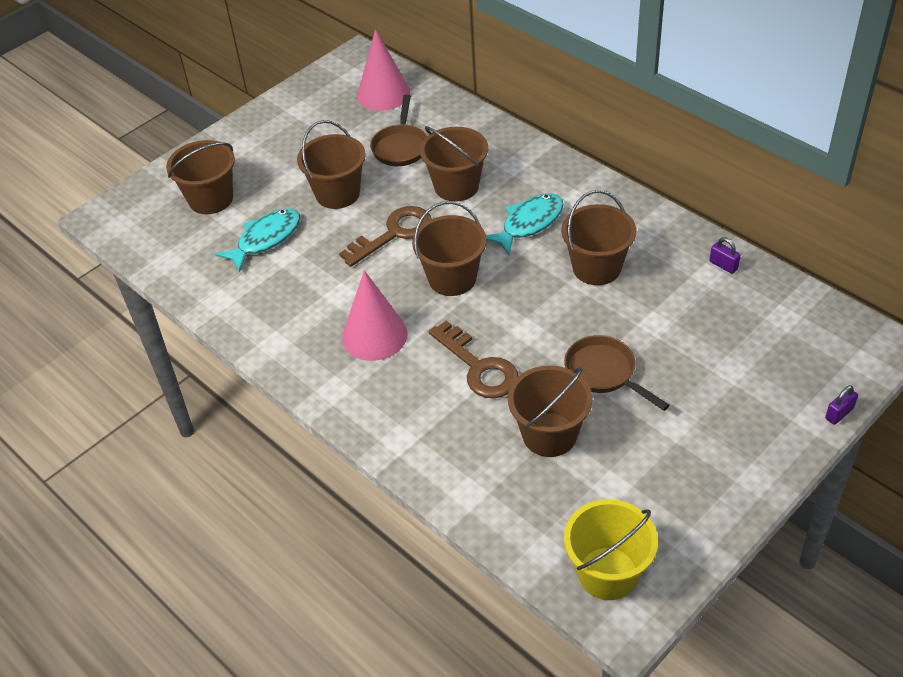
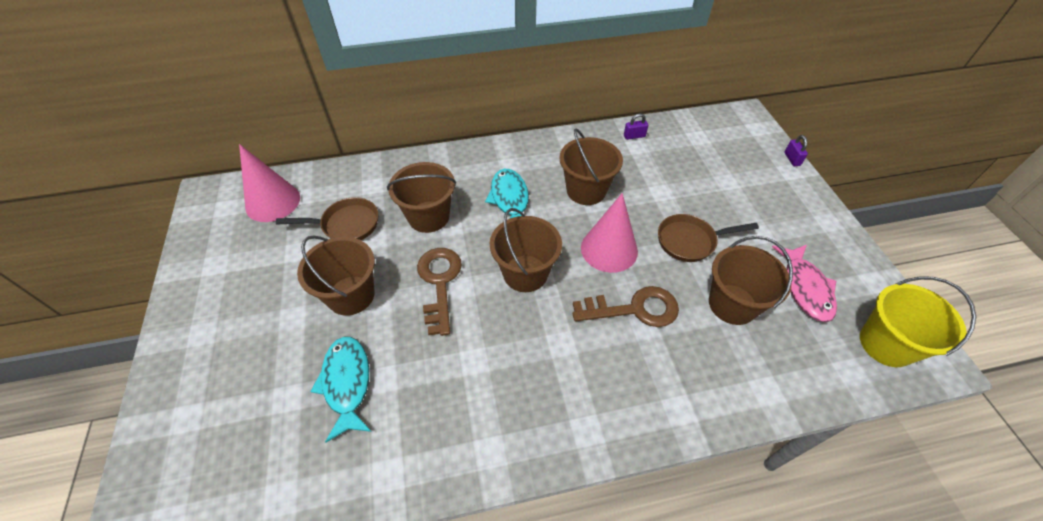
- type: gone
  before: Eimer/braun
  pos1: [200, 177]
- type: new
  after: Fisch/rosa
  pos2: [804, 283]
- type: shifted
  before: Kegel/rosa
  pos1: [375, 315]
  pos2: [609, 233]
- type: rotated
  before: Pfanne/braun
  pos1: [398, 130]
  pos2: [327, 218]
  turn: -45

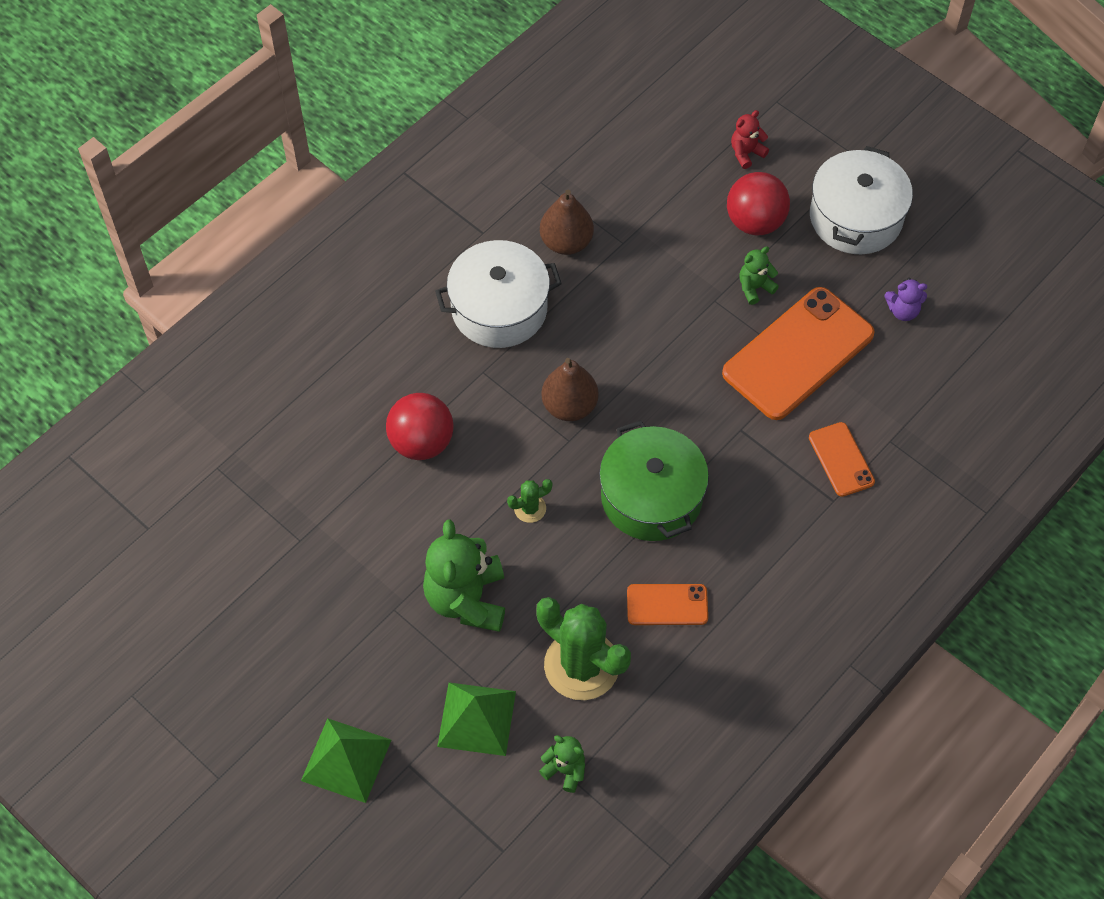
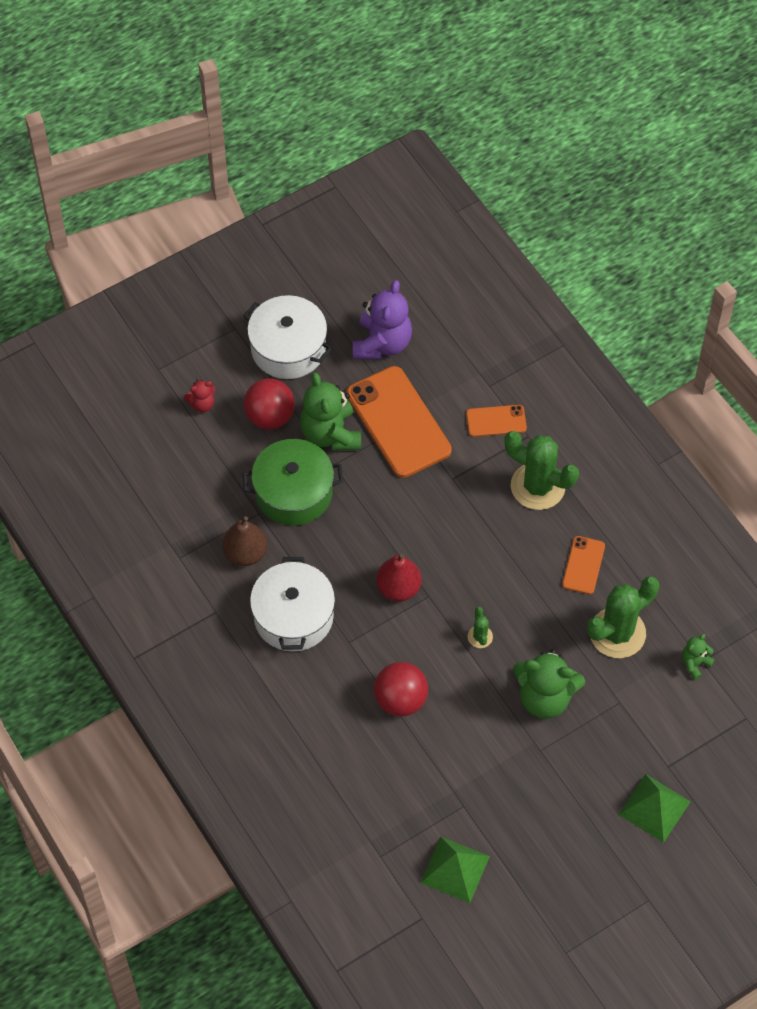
- type: new
  after: Kaktus/grün
  pos2: [541, 470]
- type: shifted
  before: Pyramide/grün
  pos1: [476, 719]
  pos2: [455, 869]
- type: shifted
  before: Kochtopf/grün
  pos1: [654, 480]
  pos2: [292, 482]
- type: repainted
  before: Birne/braun
  after: Birne/rot
  pos1: [570, 389]
  pos2: [399, 577]
- type: rotated
  before: Teddybär/rot
  pos1: [750, 139]
  pos2: [200, 396]
  turn: -90
- type: scaled
  before: Teddybär/grün
  pos1: [759, 275]
  pos2: [330, 411]
  scale: 2.03
- type: scaled
  before: Teddybär/lila
  pos1: [906, 299]
  pos2: [382, 319]
  scale: 2.03

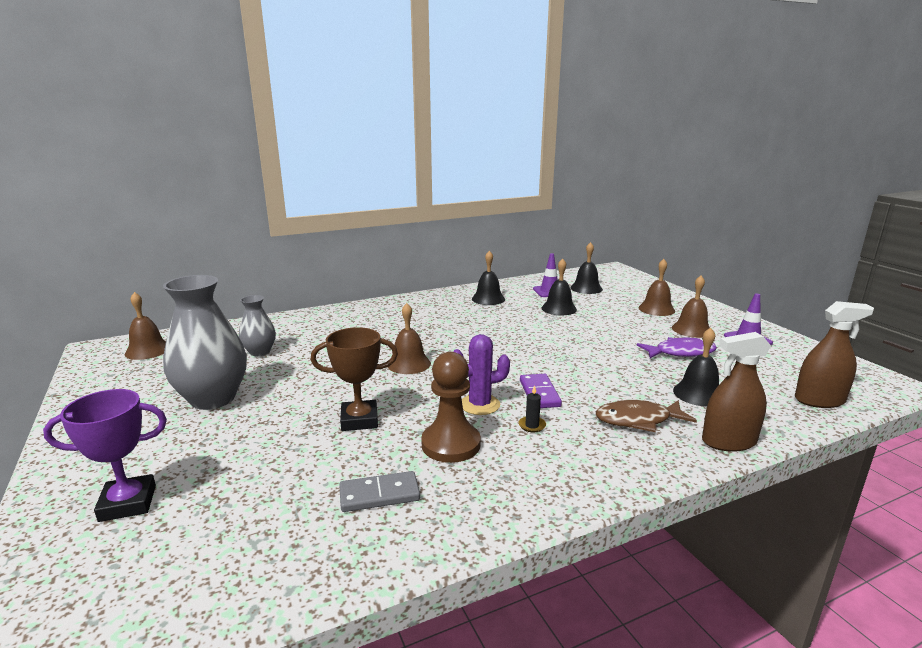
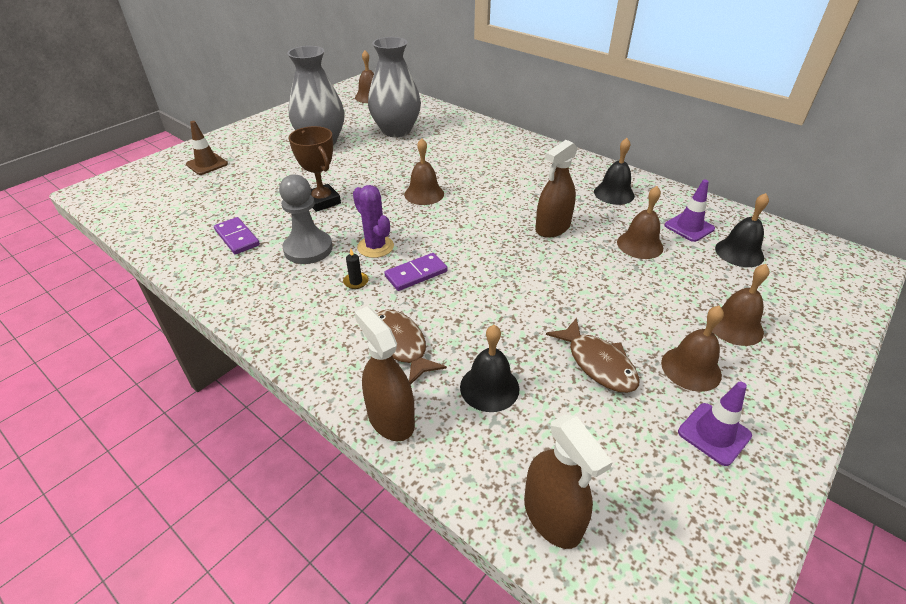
- type: new
  after: Sprühflasche/braun
  pos2: [556, 189]
- type: swapped
  before: Pokal/lila
  after: Leitkegel/braun
  pos1: [105, 455]
  pos2: [207, 148]
- type: repainted
  before: Dominostein/grau
  after: Dominostein/lila
  pos1: [379, 491]
  pos2: [237, 236]
- type: repainted
  before: Bauer/braun
  after: Bauer/grau
  pos1: [451, 407]
  pos2: [306, 219]
- type: repainted
  before: Glocke/schwarz
  after: Glocke/braun
  pos1: [559, 286]
  pos2: [640, 222]
- type: repainted
  before: Fisch/lila
  after: Fisch/braun
  pos1: [677, 347]
  pos2: [593, 355]
- type: scaled
  before: Vase/grau
  pos1: [257, 325]
  pos2: [394, 87]
  scale: 1.83

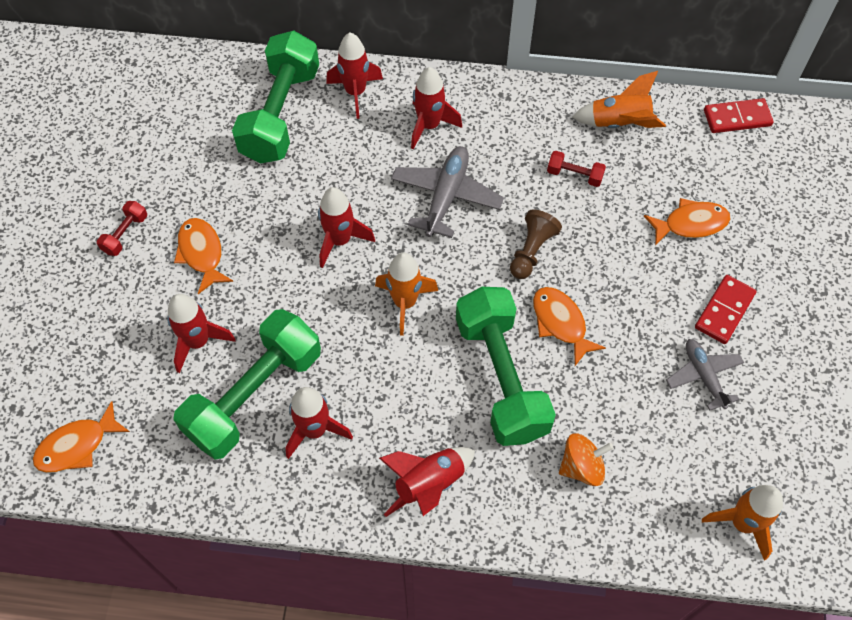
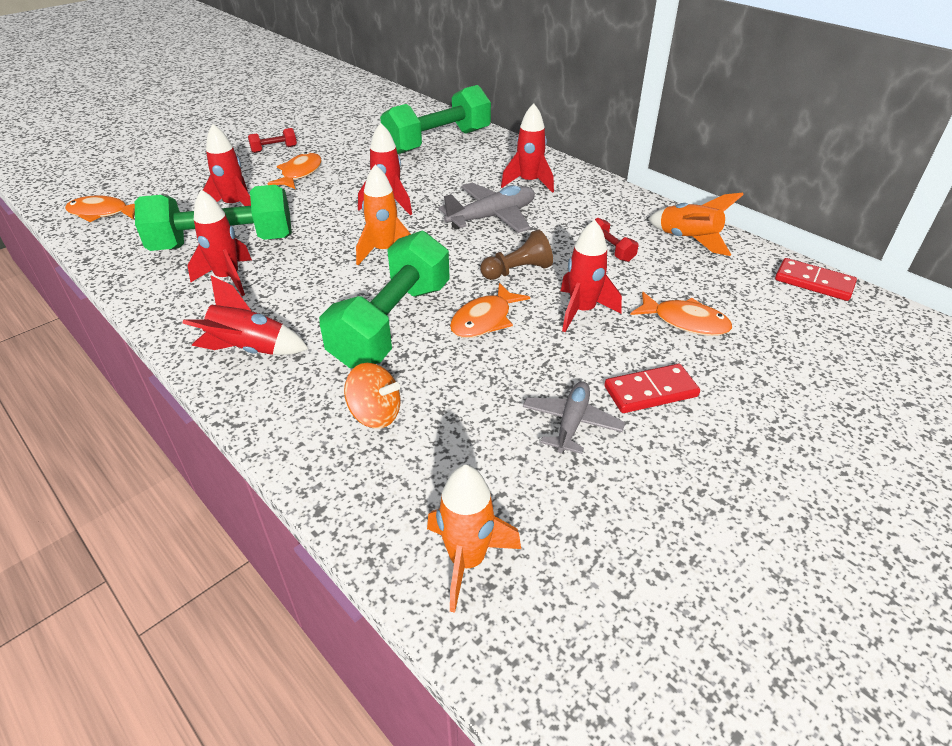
- type: shifted
  before: Rakete/rot
  pos1: [354, 76]
  pos2: [591, 276]
- type: rotated
  before: Fisch/orange
  pos1: [569, 326]
  pos2: [490, 310]
  turn: -150

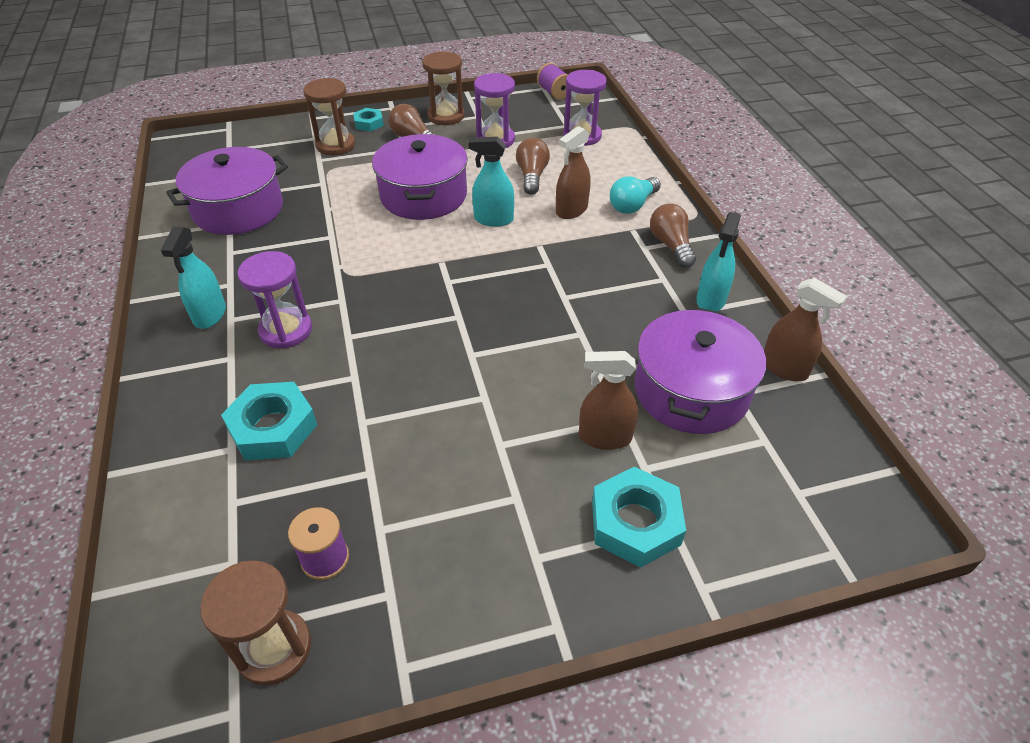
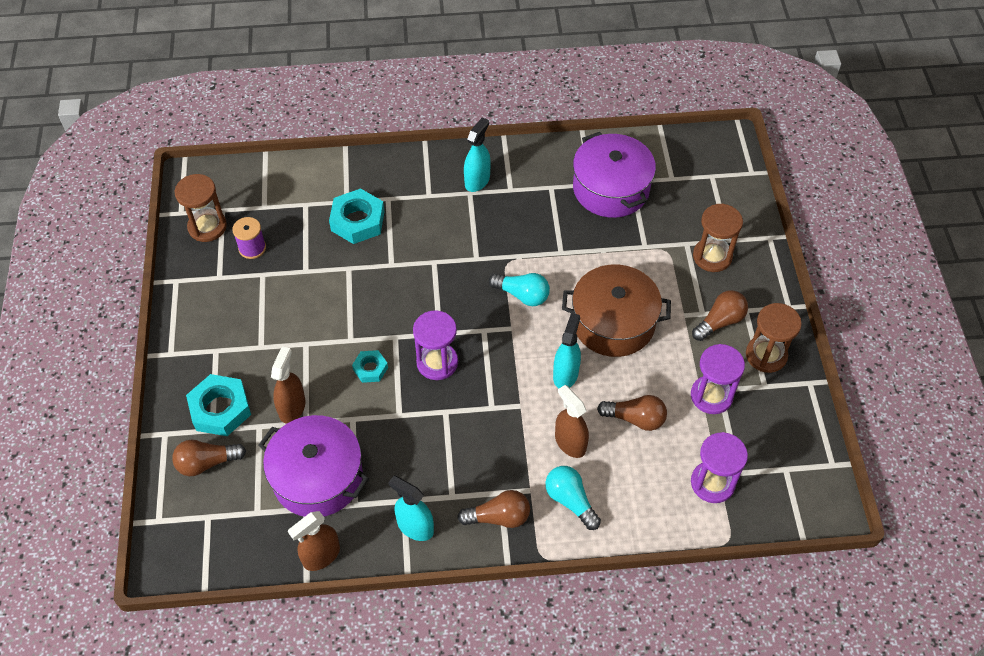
- type: gone
  before: Garnrolle/lila
  pos1: [552, 81]
- type: new
  after: Glühbirne/braun
  pos2: [209, 458]
- type: new
  after: Glühbirne/türkis
  pos2: [519, 289]
- type: shifted
  before: Sanduhr/lila
  pos1: [275, 299]
  pos2: [435, 345]
- type: shifted
  before: Sechskantmutter/türkis
  pos1: [368, 119]
  pos2: [370, 366]
- type: repainted
  before: Kochtopf/lila
  after: Kochtopf/braun
  pos1: [420, 177]
  pos2: [616, 311]
- type: rotated
  before: Sprühflasche/türkis
  pos1: [193, 278]
  pos2: [477, 154]
  turn: 105

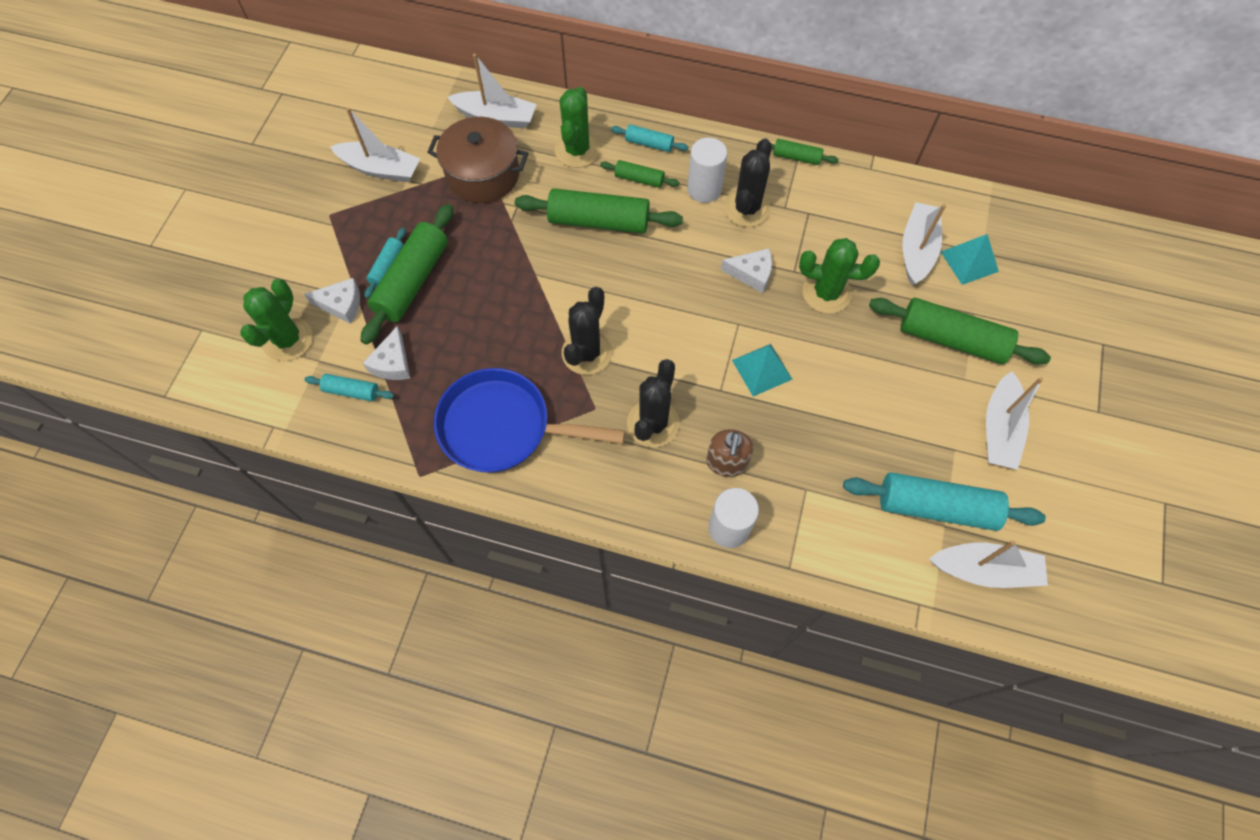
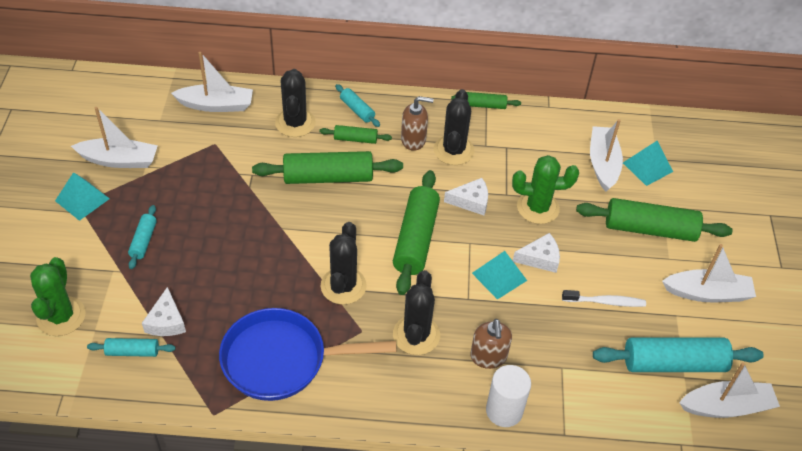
- type: gone
  before: Kochtopf/braun
  pos1: [477, 160]
- type: new
  after: Pyramide/türkis
  pos2: [82, 196]
- type: new
  after: Zahnbürste/weiß
  pos2: [604, 298]
- type: shifted
  before: Käse/weiß
  pos1: [332, 301]
  pos2: [536, 253]
- type: shifted
  before: Nudelholz/grün
  pos1: [407, 274]
  pos2: [416, 232]
- type: swapped
  before: Vollzylinder/weiß
  after: Seifenspender/braun
  pos1: [707, 170]
  pos2: [417, 123]
- type: repainted
  before: Kaktus/grün
  after: Kaktus/schwarz
  pos1: [577, 127]
  pos2: [295, 103]
- type: rotated
  before: Nudelholz/türkis
  pos1: [649, 138]
  pos2: [357, 105]
  turn: 45
- type: rotated
  before: Boot/weiß
  pos1: [1014, 420]
  pos2: [709, 273]
  turn: -90

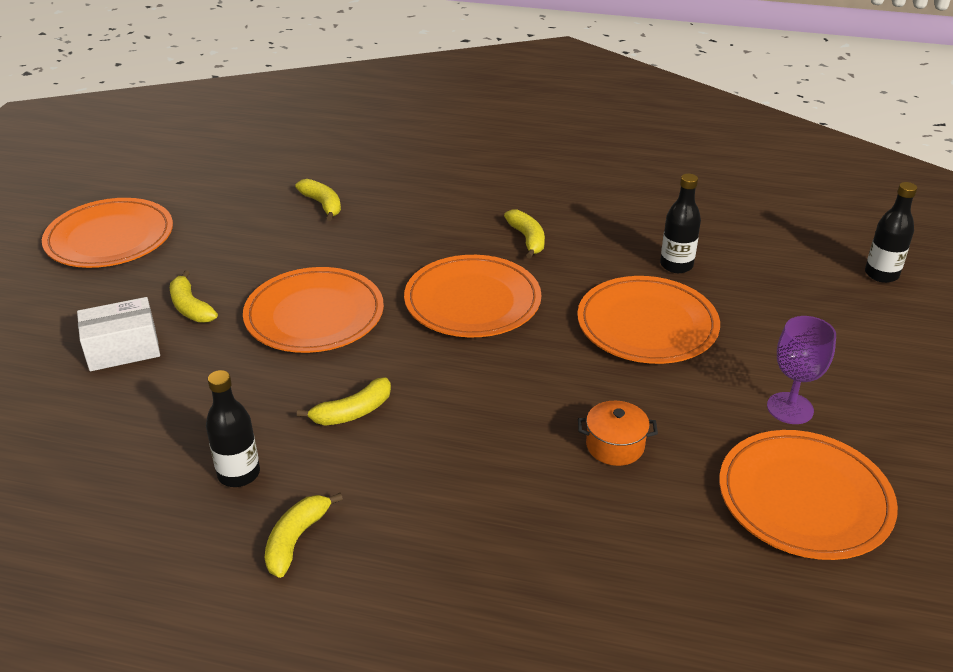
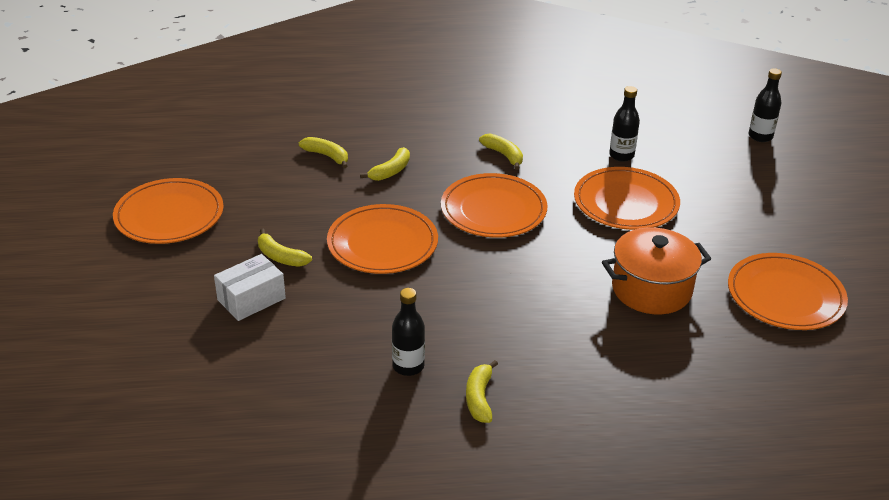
- type: gone
  before: Kelch/lila
  pos1: [801, 370]
- type: shifted
  before: Banane/gelb
  pos1: [344, 401]
  pos2: [385, 164]
- type: scaled
  before: Kochtopf/orange
  pos1: [618, 433]
  pos2: [656, 270]
  scale: 1.92

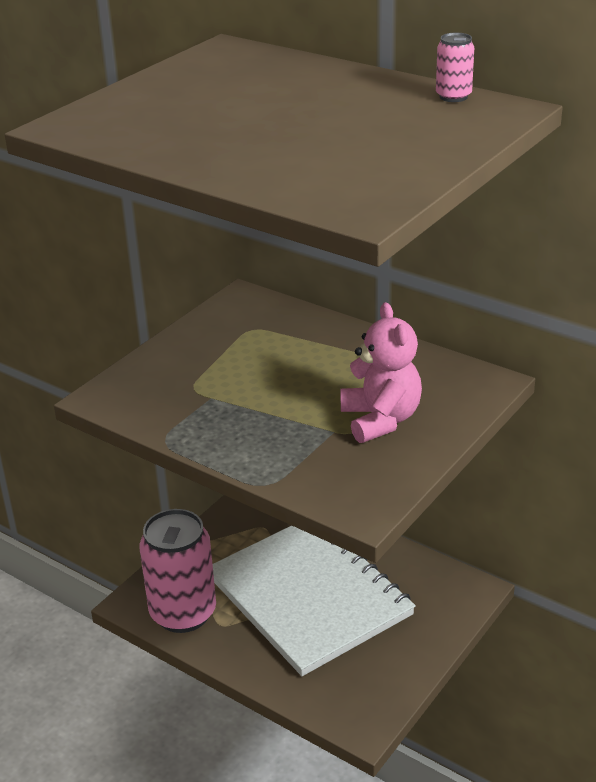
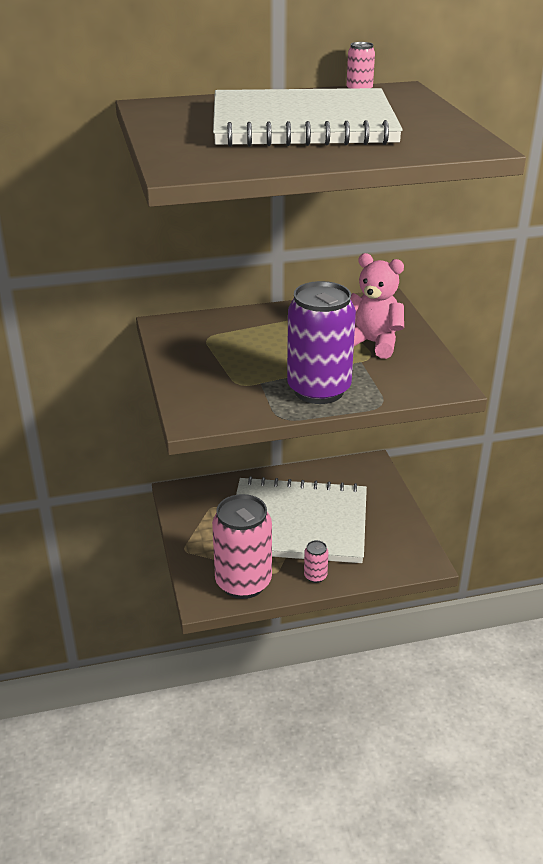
- type: new
  after: Notizbuch/weiß
  pos2: [308, 117]
- type: new
  after: Dose/lila
  pos2: [321, 342]
- type: new
  after: Dose/rosa
  pos2: [316, 561]

